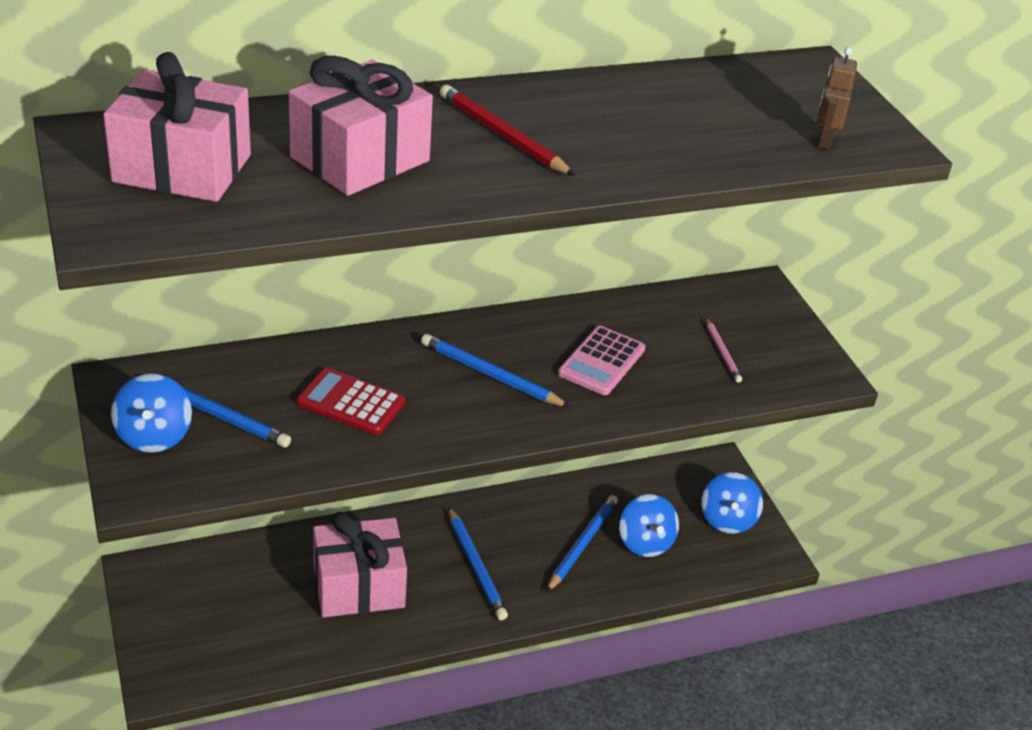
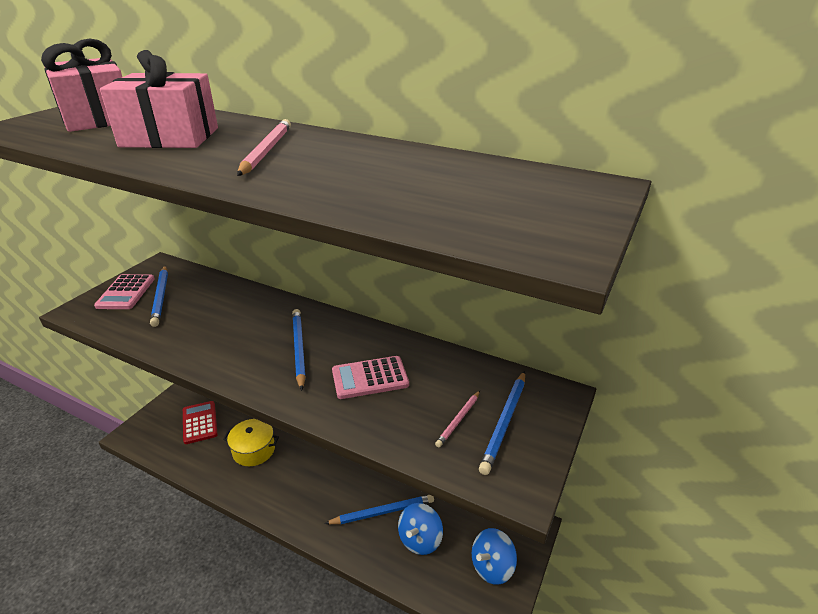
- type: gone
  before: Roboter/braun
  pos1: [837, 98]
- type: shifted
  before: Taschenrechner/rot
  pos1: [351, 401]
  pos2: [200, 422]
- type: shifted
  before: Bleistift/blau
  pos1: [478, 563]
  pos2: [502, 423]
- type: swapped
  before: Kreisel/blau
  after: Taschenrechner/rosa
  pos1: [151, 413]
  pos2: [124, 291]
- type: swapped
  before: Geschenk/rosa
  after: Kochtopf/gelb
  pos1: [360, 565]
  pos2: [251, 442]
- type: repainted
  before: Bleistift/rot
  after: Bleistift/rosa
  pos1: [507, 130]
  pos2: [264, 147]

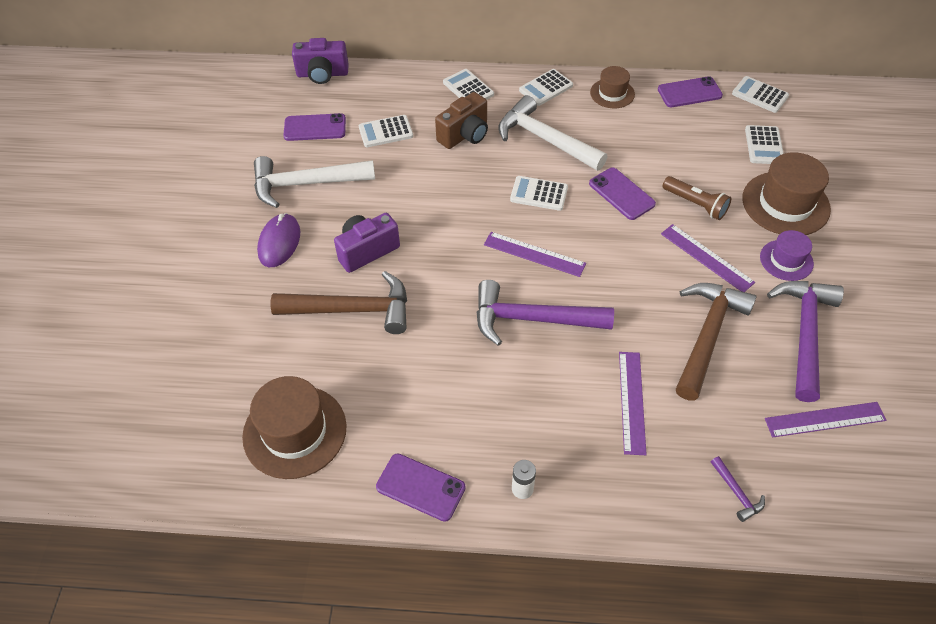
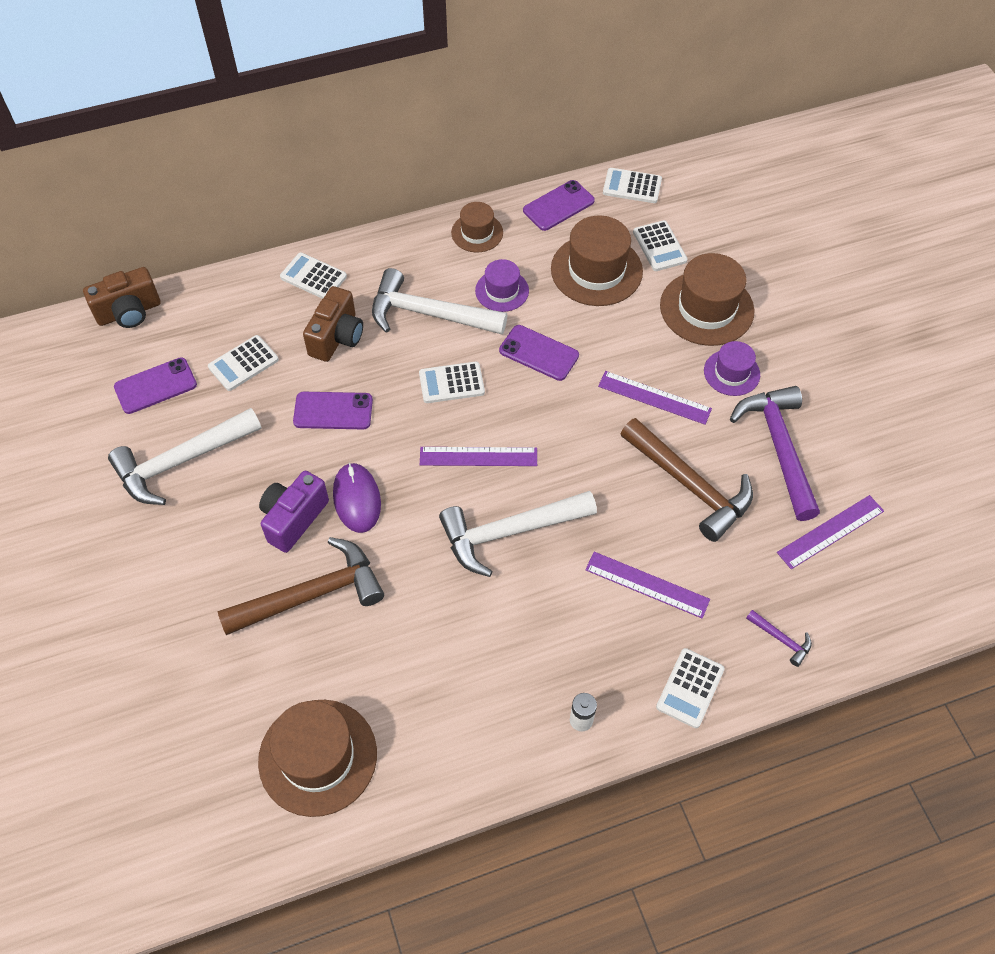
- type: gone
  before: Taschenlampe/braun
  pos1: [697, 198]
- type: new
  after: Hut/lila
  pos2: [502, 285]
- type: new
  after: Hut/braun
  pos2: [597, 260]
- type: shifted
  before: Computermaus/lila
  pos1: [278, 240]
  pos2: [357, 498]
- type: shifted
  before: Handy/lila
  pos1: [421, 488]
  pos2: [333, 410]
- type: shifted
  before: Taschenrechner/weiß
  pos1: [546, 87]
  pos2: [690, 688]
- type: repainted
  before: Kamera/lila
  after: Kamera/braun
  pos1: [320, 61]
  pos2: [122, 297]
- type: repainted
  before: Hammer/lila
  after: Hammer/weiß
  pos1: [545, 313]
  pos2: [518, 534]
- type: rotated
  before: Lineal/lila
  pos1: [633, 403]
  pos2: [647, 585]
  turn: -45
- type: rotated
  before: Hammer/braun
  pos1: [716, 341]
  pos2: [687, 480]
  turn: 135

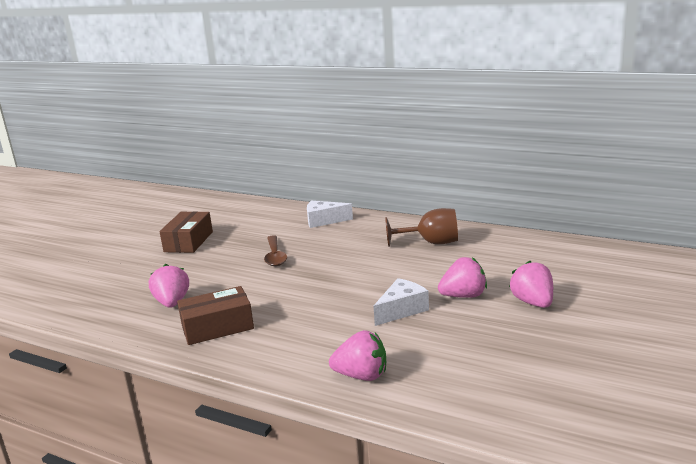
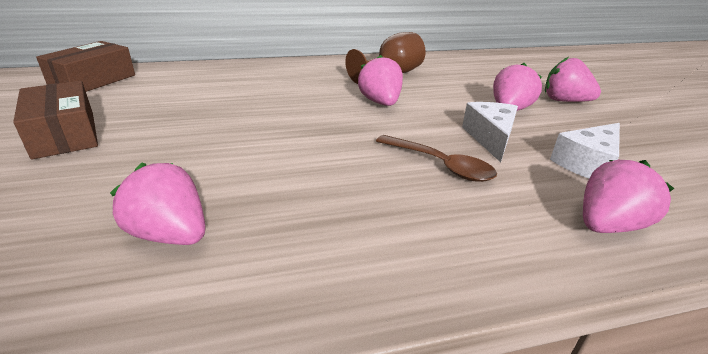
- type: new
  after: Erdbeere/rosa
  pos2: [380, 80]
- type: shifted
  before: Schachtel/braun
  pos1: [215, 315]
  pos2: [85, 66]
- type: shifted
  before: Löffel/braun
  pos1: [275, 250]
  pos2: [436, 158]
- type: shifted
  before: Käse/weiß
  pos1: [330, 214]
  pos2: [585, 151]

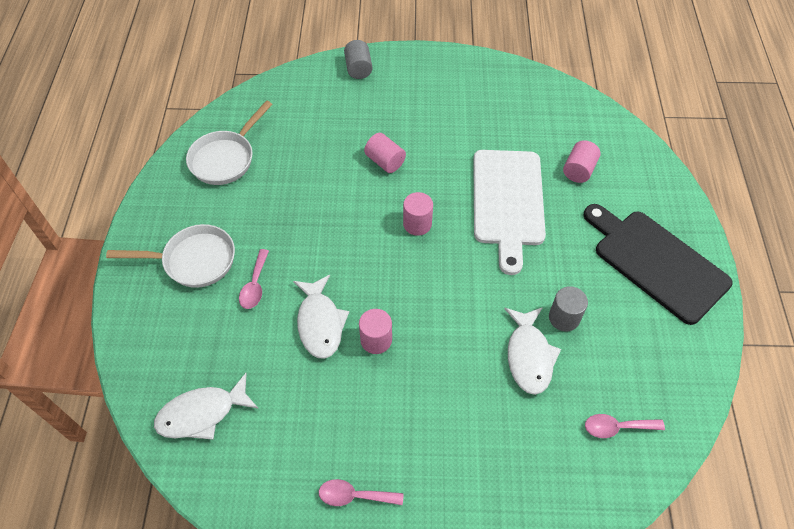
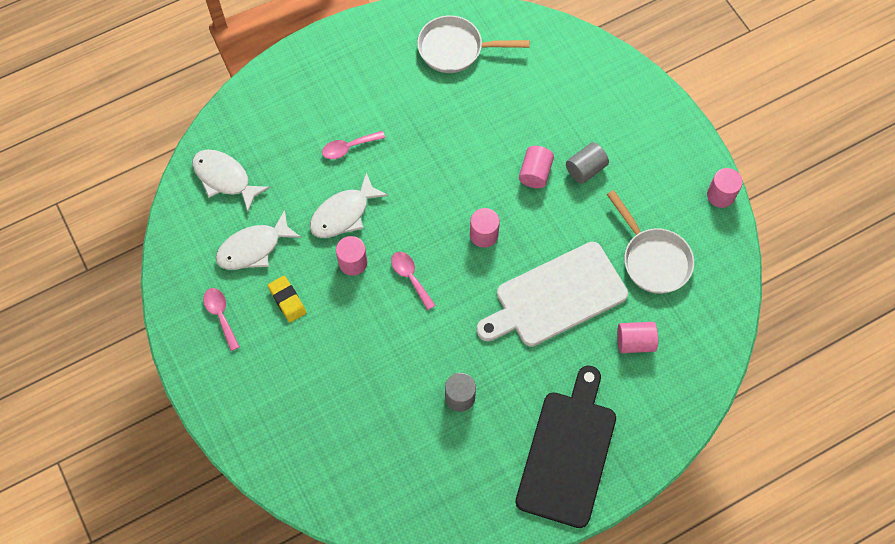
- type: new
  after: Radiergummi/gelb
  pos2: [287, 299]
- type: new
  after: Vollzylinder/rosa
  pos2: [725, 188]
- type: shifted
  before: Pfanne/weiß
  pos1: [170, 256]
  pos2: [650, 242]
- type: shifted
  before: Vollzylinder/grau
  pos1: [358, 59]
  pos2: [587, 163]
- type: shifted
  before: Fisch/weiß
  pos1: [532, 351]
  pos2: [258, 240]
- type: shifted
  before: Löffel/rosa
  pos1: [625, 426]
  pos2: [413, 281]

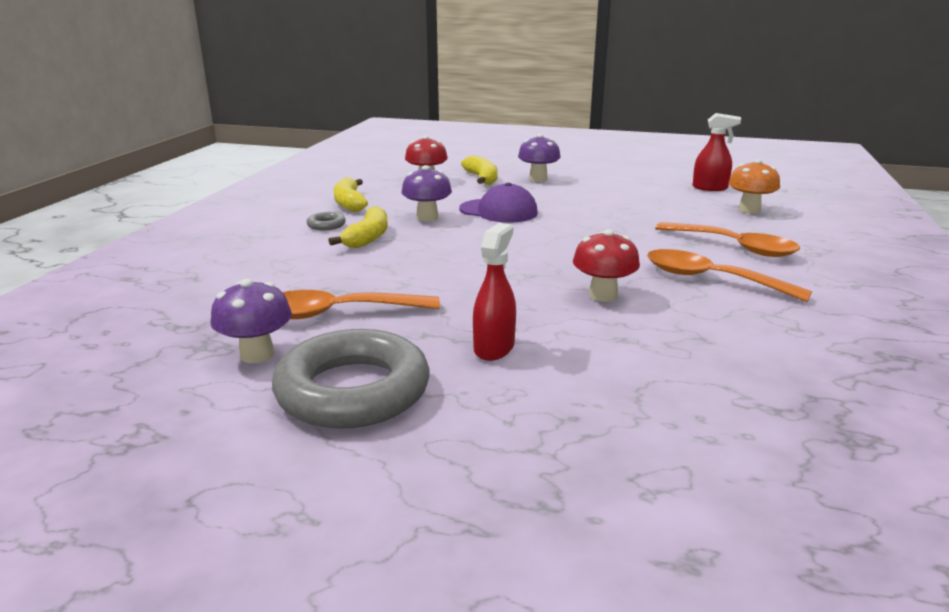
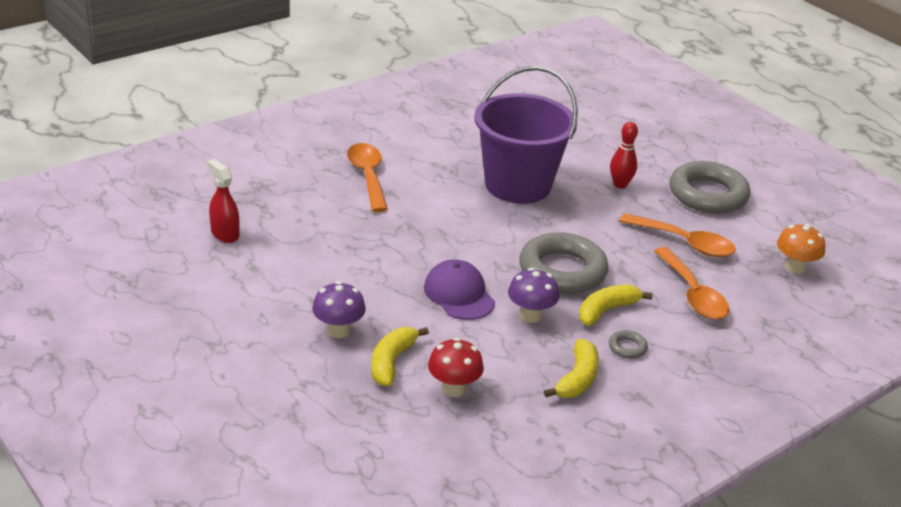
- type: gone
  before: Pilz/lila
  pos1: [251, 321]
- type: new
  after: Ring/grau
  pos2: [564, 263]
- type: shifted
  before: Löffel/orange
  pos1: [729, 275]
  pos2: [692, 283]
- type: shifted
  before: Pilz/orange
  pos1: [754, 186]
  pos2: [801, 249]
- type: swapped
  before: Sprühflasche/rot
  after: Bowlingkegel/rot
  pos1: [494, 292]
  pos2: [624, 155]
- type: swapped
  before: Pilz/rot
  after: Eimer/lila
  pos1: [606, 265]
  pos2: [526, 135]

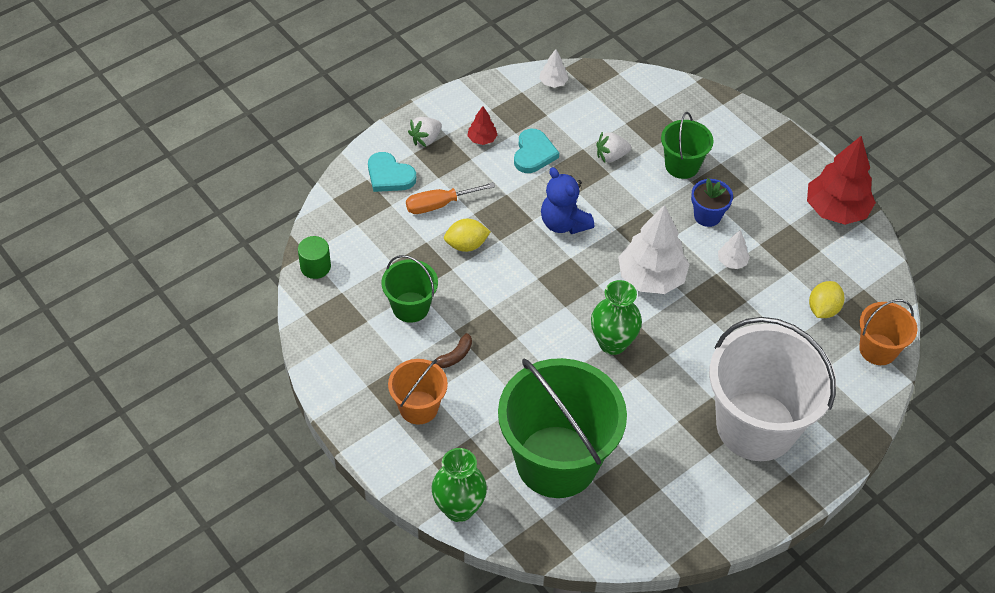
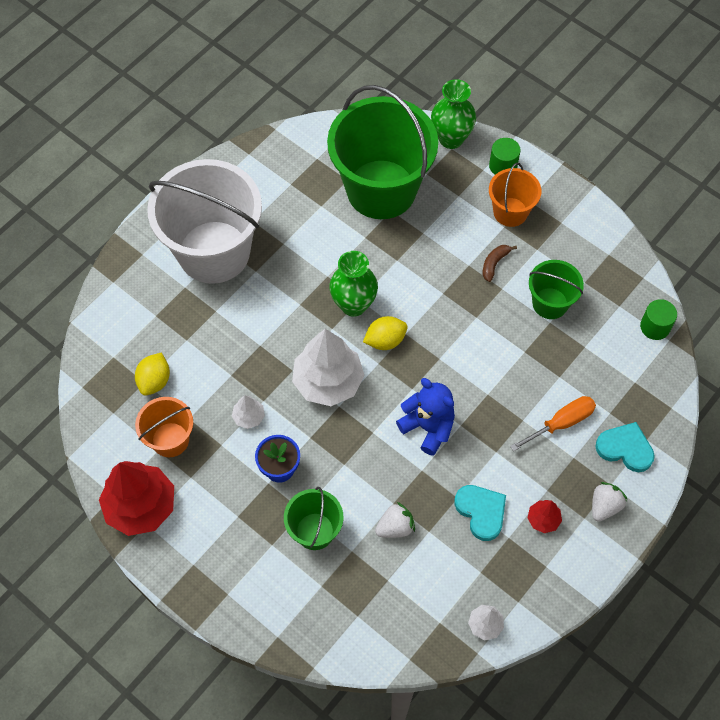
- type: new
  after: Vollzylinder/grün
  pos2: [505, 156]
- type: shifted
  before: Zitrone/gelb
  pos1: [467, 235]
  pos2: [385, 333]
- type: shifted
  before: Eimer/orange
  pos1: [888, 332]
  pos2: [164, 427]
- type: rotated
  before: Herz/türkis
  pos1: [536, 151]
  pos2: [480, 513]
  turn: 150

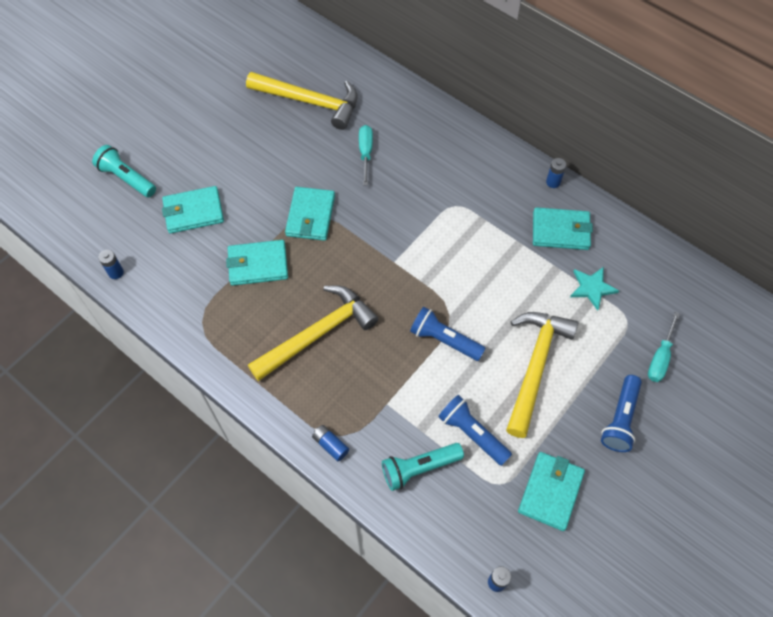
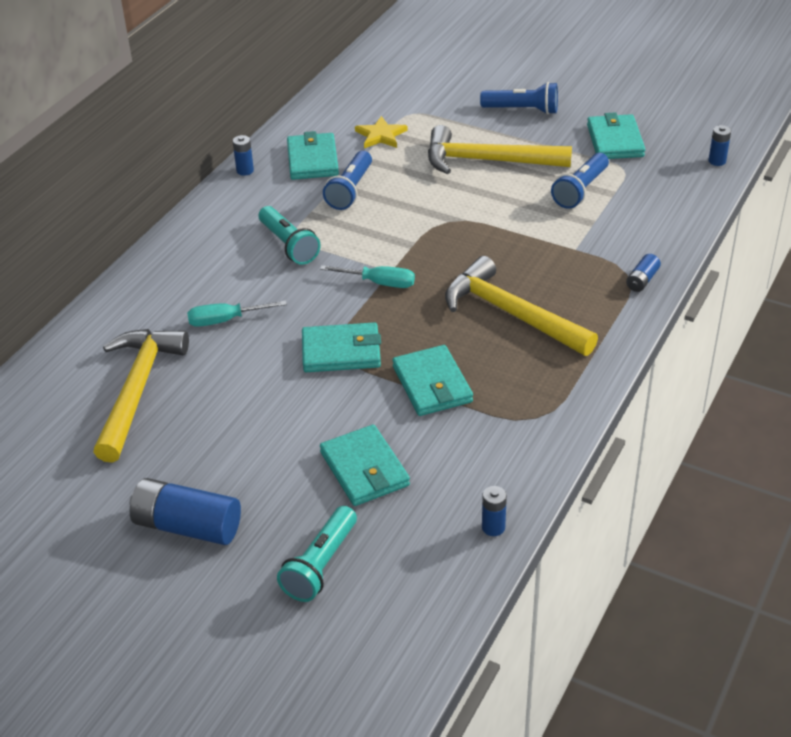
- type: new
  after: Batterie/blau
  pos2: [185, 511]
- type: shifted
  before: Taschenlampe/türkis
  pos1: [423, 467]
  pos2: [290, 235]
- type: shifted
  before: Taschenlampe/blau
  pos1: [448, 334]
  pos2: [347, 180]
- type: shifted
  before: Schraubenzieher/türkis
  pos1: [664, 347]
  pos2: [367, 276]
- type: repainted
  before: Stern/türkis
  after: Stern/gelb
  pos1: [594, 289]
  pos2: [381, 132]
- type: rotated
  before: Geldbörse/türkis
  pos1: [551, 491]
  pos2: [616, 135]
  turn: 75

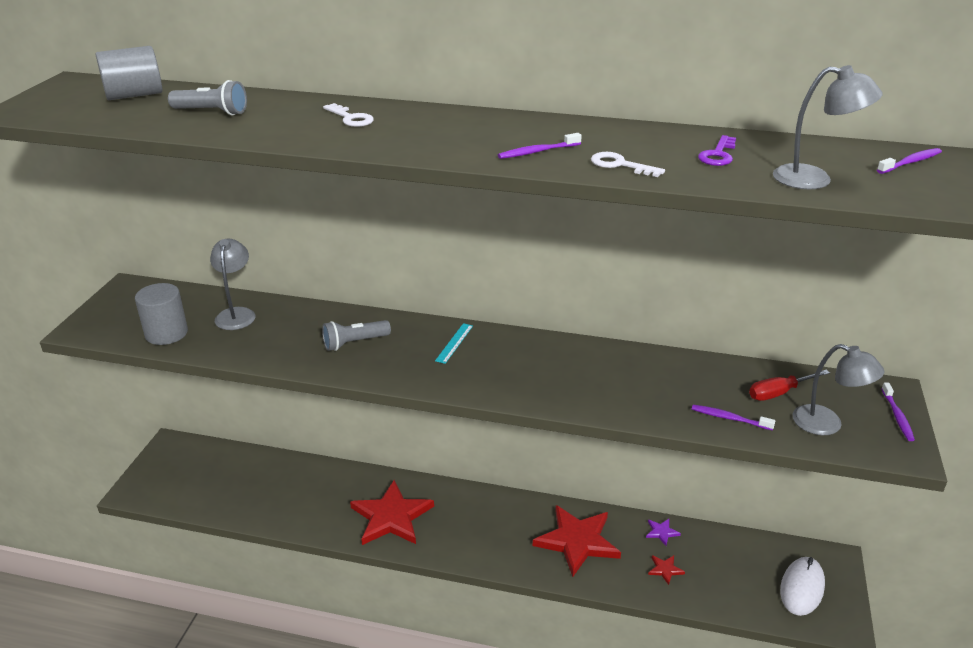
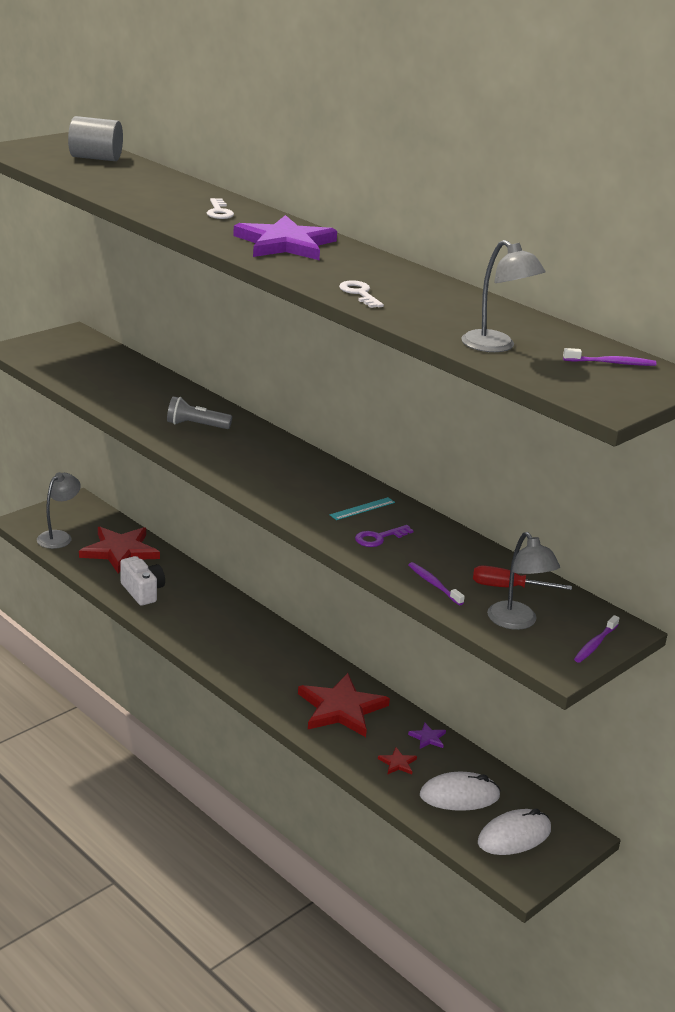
- type: gone
  before: Vollzylinder/grau
  pos1: [161, 314]
- type: gone
  before: Taschenlampe/grau
  pos1: [207, 97]
- type: gone
  before: Zahnbürste/lila
  pos1: [540, 146]
- type: new
  after: Kamera/weiß
  pos2: [142, 581]
- type: new
  after: Stern/lila
  pos2: [285, 237]
- type: new
  after: Computermaus/weiß
  pos2: [460, 791]
- type: shifted
  before: Lampe/grau
  pos1: [232, 284]
  pos2: [59, 510]
- type: shifted
  before: Stern/rot
  pos1: [392, 512]
  pos2: [119, 550]
- type: shifted
  before: Lineal/türkis
  pos1: [454, 343]
  pos2: [362, 508]
- type: shifted
  before: Schlüssel/lila
  pos1: [717, 150]
  pos2: [384, 536]

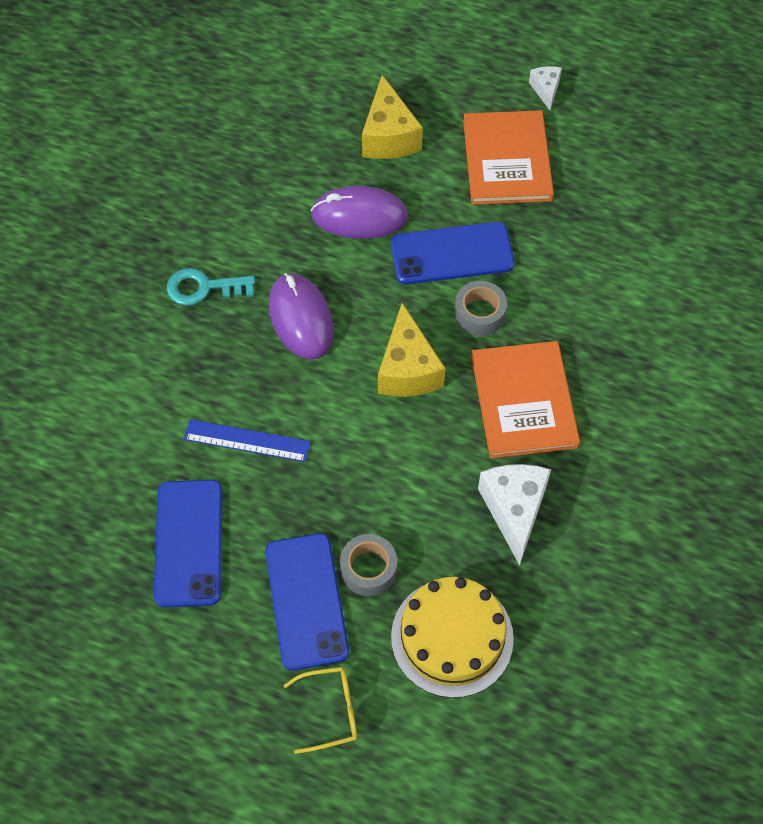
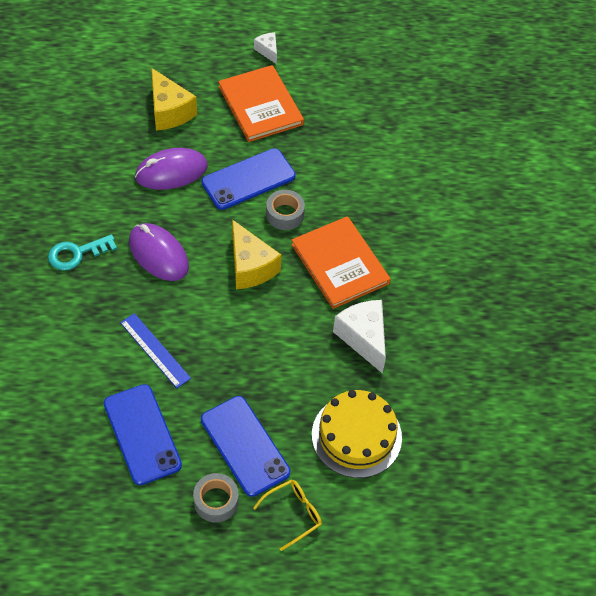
- type: shifted
  before: Klebeband/grau
  pos1: [368, 565]
  pos2: [216, 498]
- type: rotated
  before: Lineal/blau
  pos1: [247, 440]
  pos2: [155, 350]
  turn: 60

